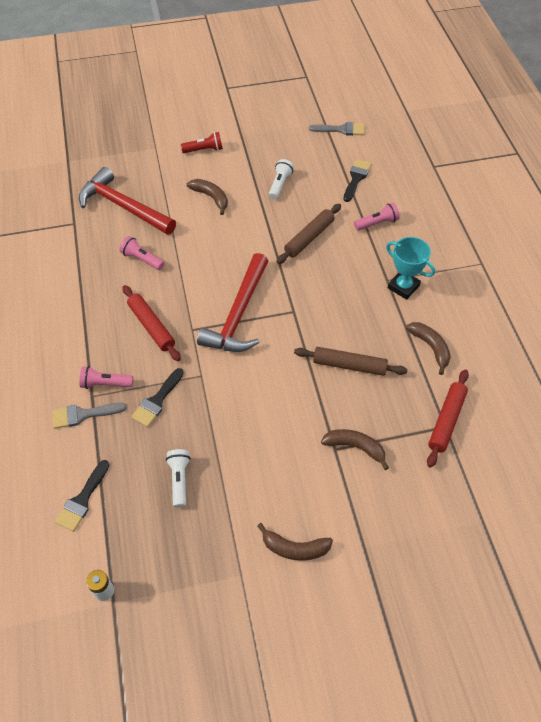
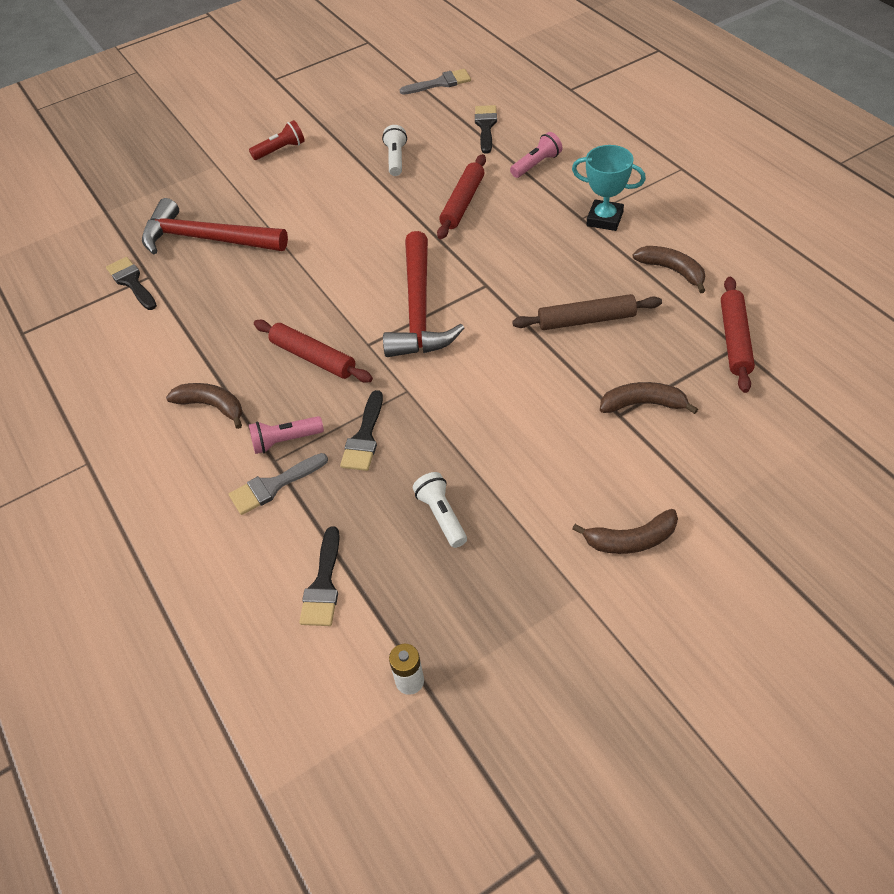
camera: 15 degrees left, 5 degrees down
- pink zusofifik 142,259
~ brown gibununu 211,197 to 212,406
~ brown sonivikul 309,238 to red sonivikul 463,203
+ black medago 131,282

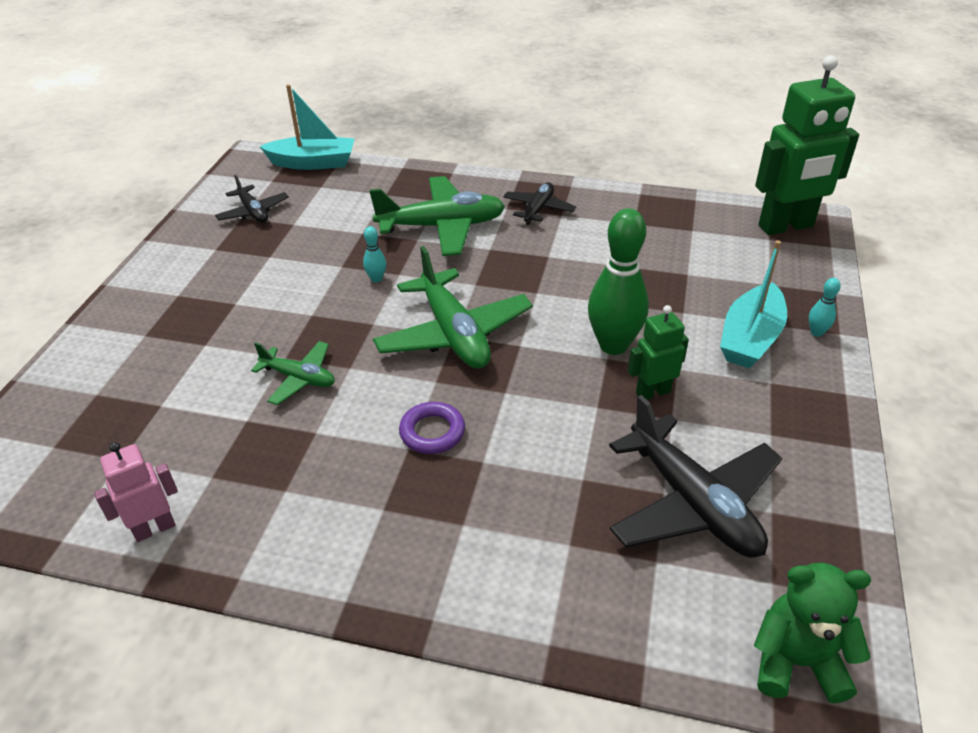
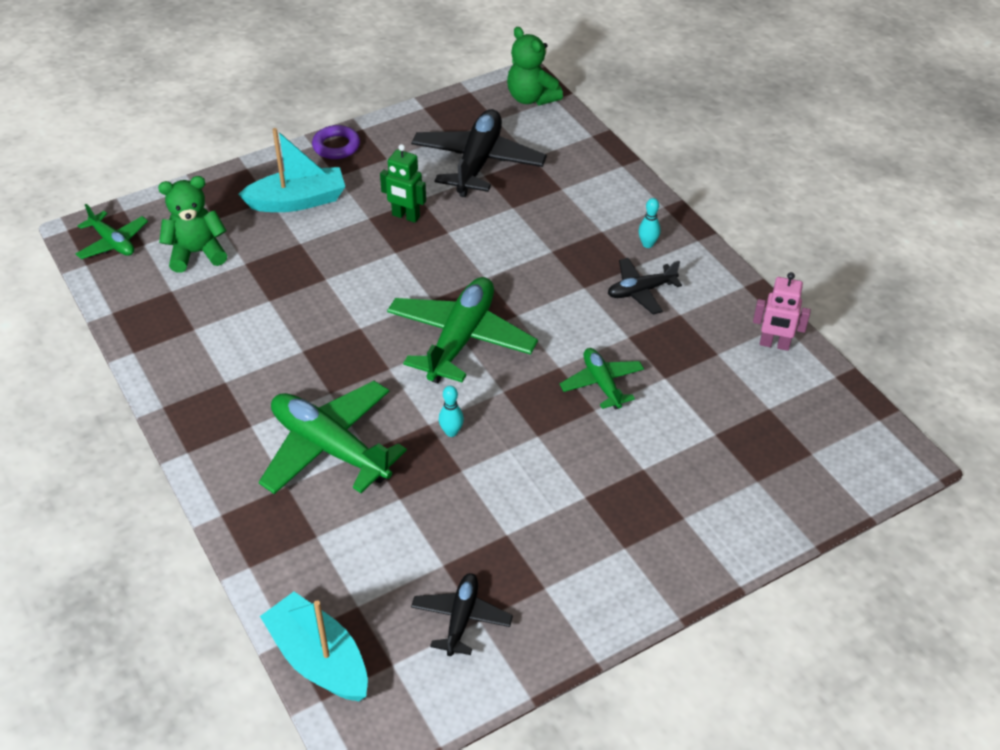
camera: 135 degrees left, 5 degrees up
~ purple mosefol 432,432 to 336,146
~ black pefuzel 538,209 to 641,291
- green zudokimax 613,345
~ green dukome 786,226 to green pefuzel 113,242
~ turquoise zudokimax 816,332 to 647,244
+ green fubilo 197,253

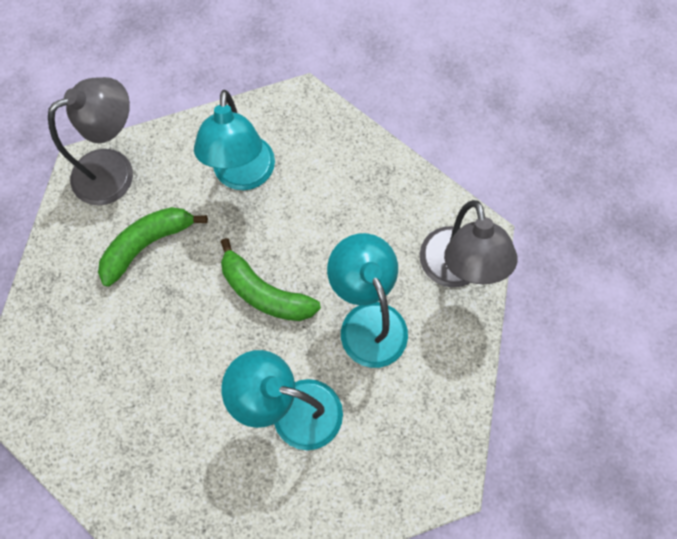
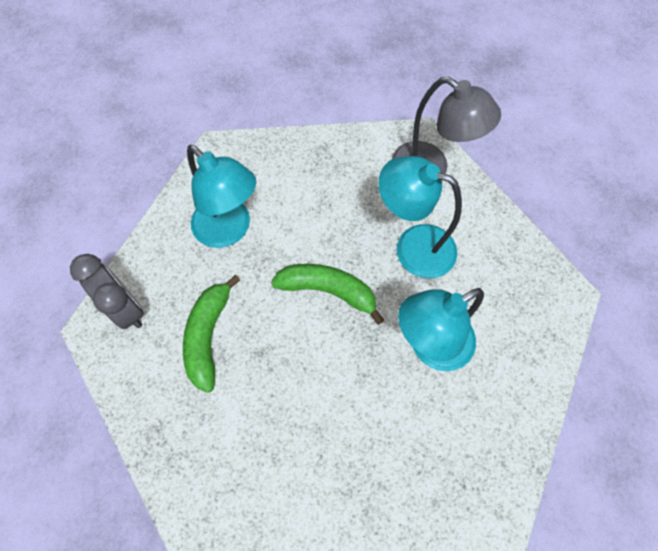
camera: 45 degrees left, 5 degrees down
~ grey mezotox 115,171 to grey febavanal 126,309
~ green gibununu 264,292 = 328,291 150 degrees counterclockwise

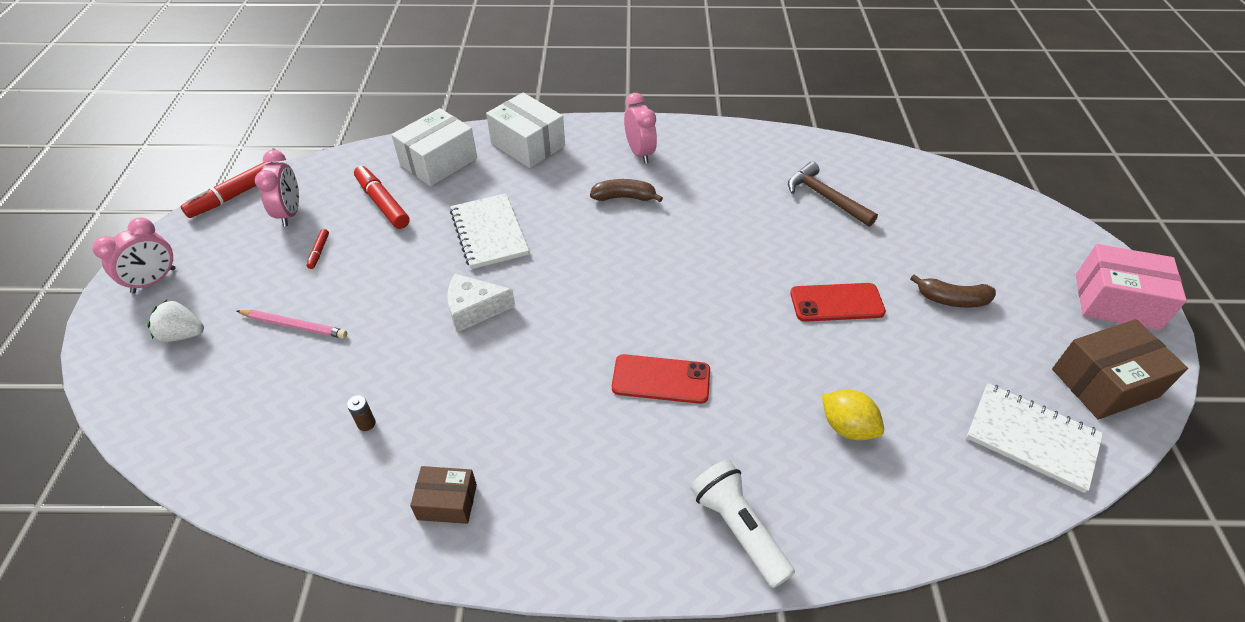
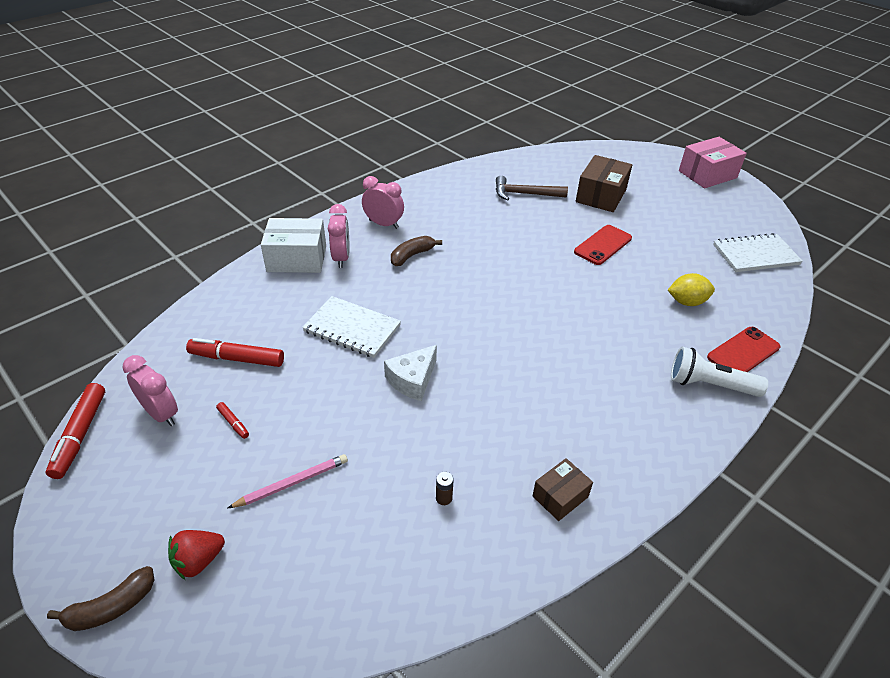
camera: 45 degrees left, 5 degrees down
~ pink febavanal 154,281 to 341,258
~ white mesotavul 183,334 to red mesotavul 199,561
- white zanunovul 439,162
~ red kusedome 661,379 to 743,352
~ brown gibununu 952,300 to 112,607
~ brown zanunovul 1104,382 to 601,196

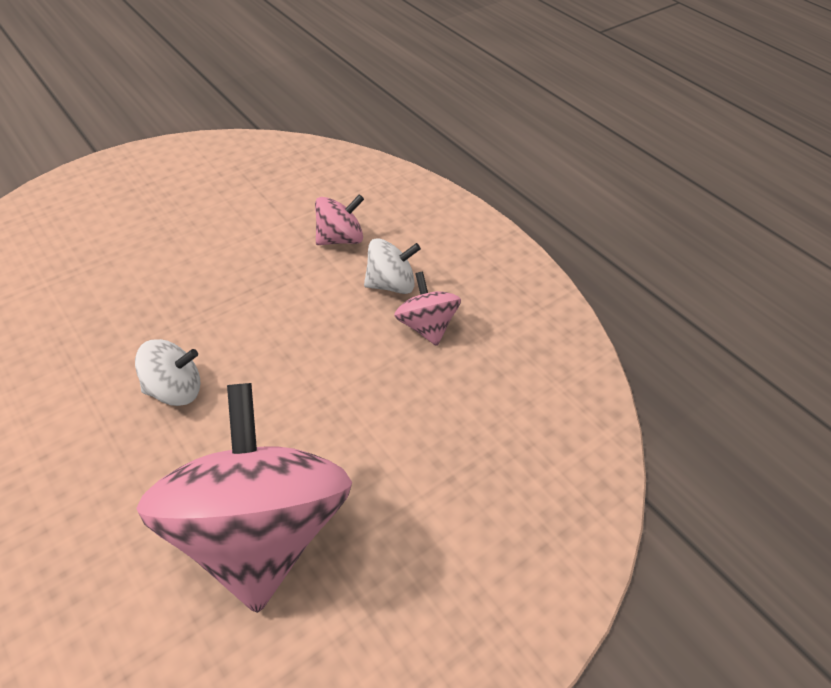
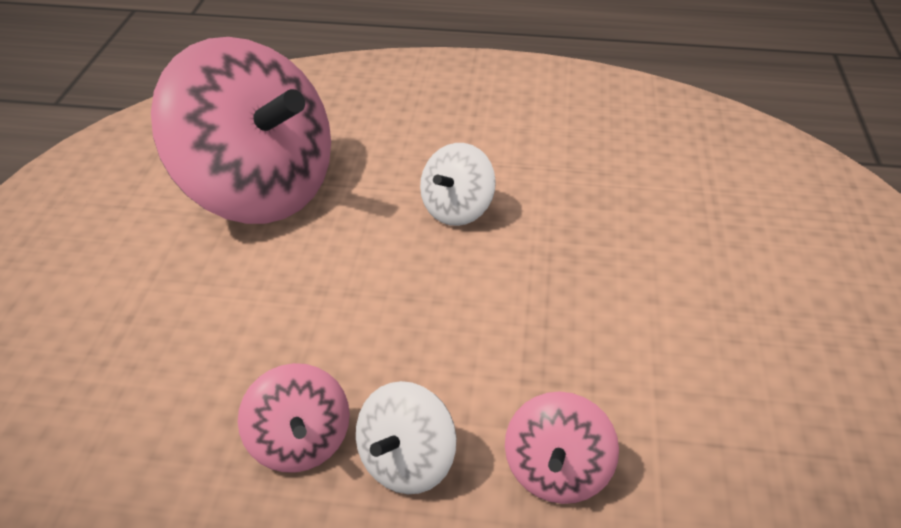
camera: 135 degrees right, 5 degrees down
~ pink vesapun 426,326 = 300,442 45 degrees clockwise

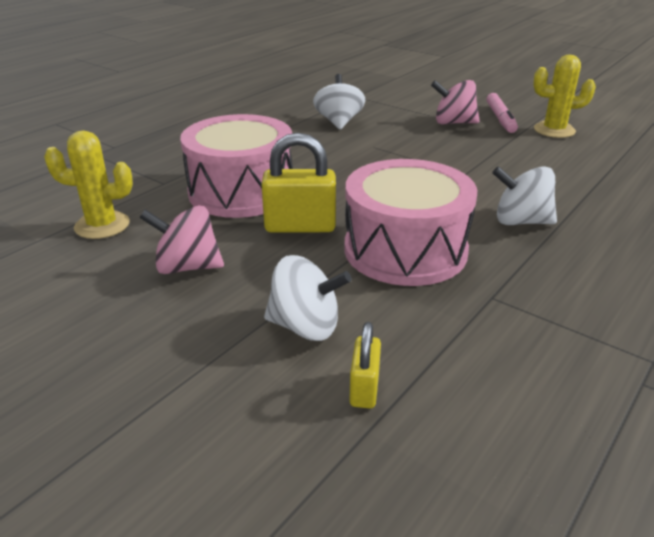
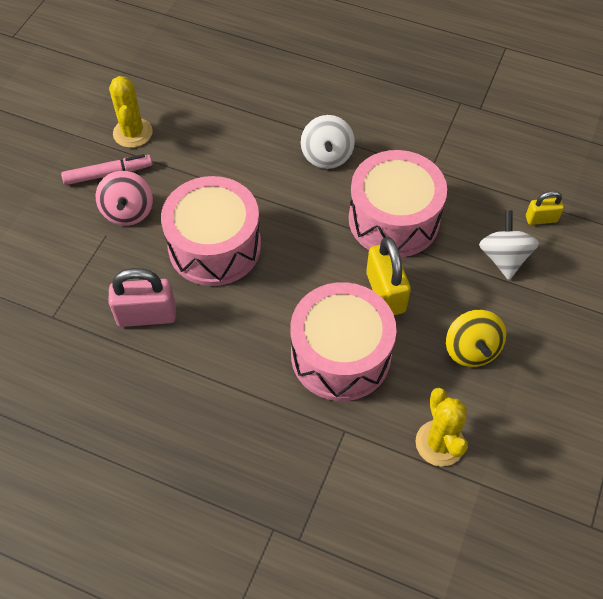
camera: 105 degrees left, 25 degrees up
~ pink vesapun 187,267 to yellow vesapun 471,349
~ white vesapun 339,122 to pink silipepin 146,315
+ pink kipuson 214,246

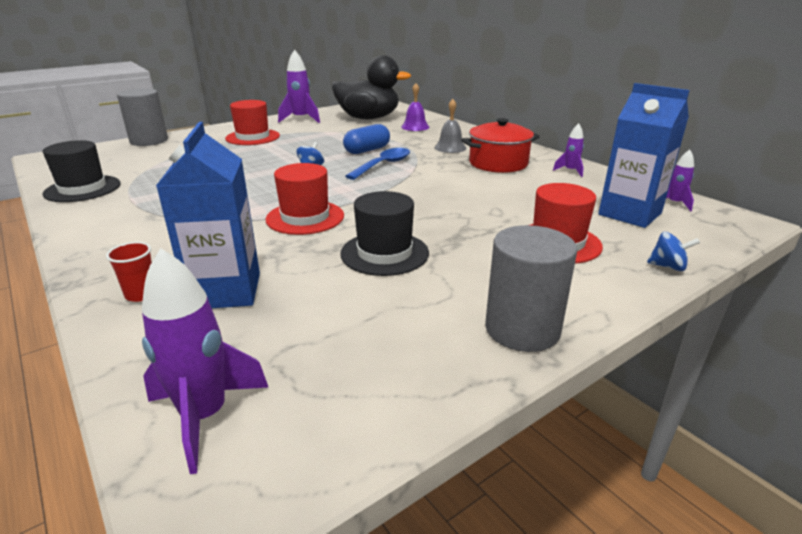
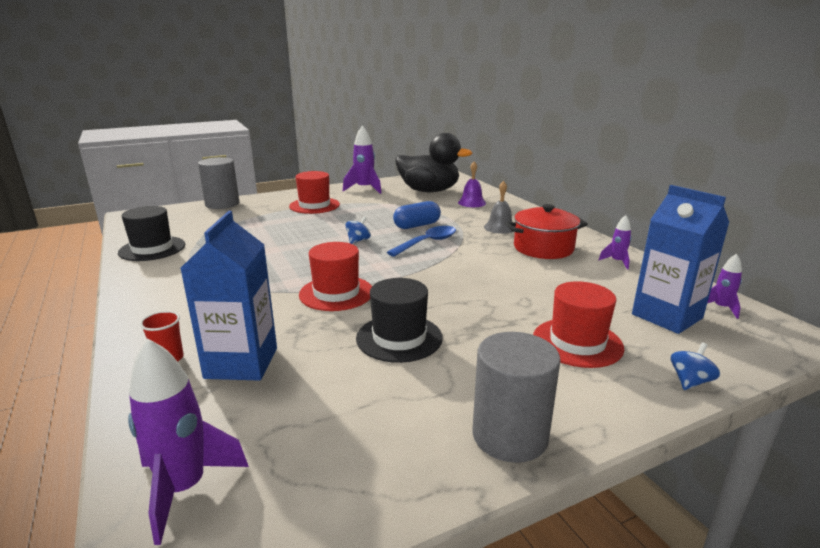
camera: 10 degrees right, 5 degrees down
~ blue vesapun 668,266 = 690,381 75 degrees counterclockwise

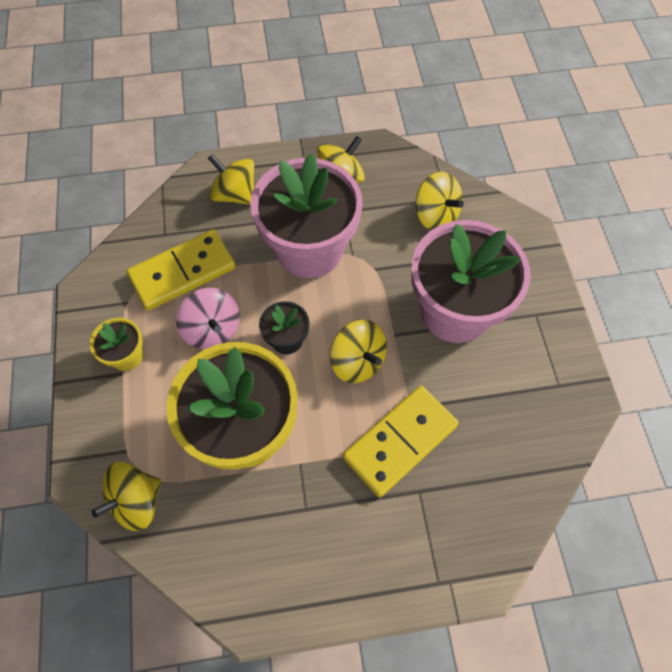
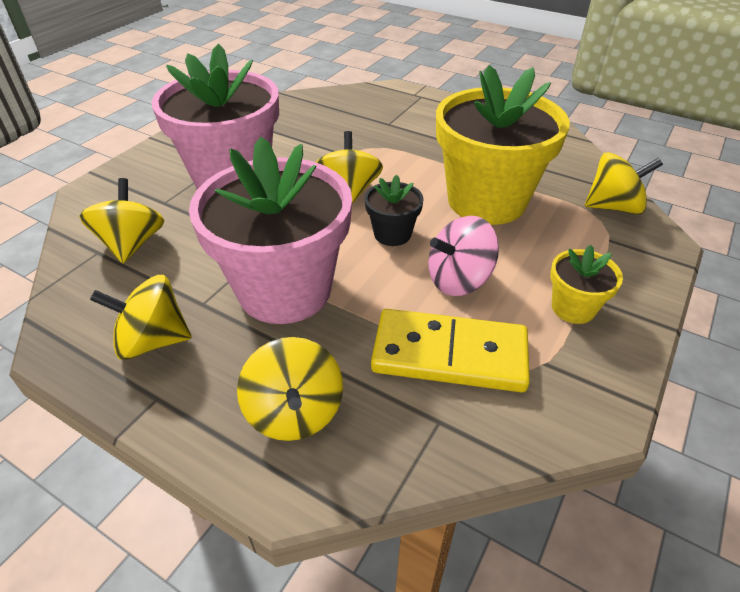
camera: 140 degrees left, 20 degrees down
~ pink vesapun 212,329 = 458,280 120 degrees counterclockwise
- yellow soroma 400,441

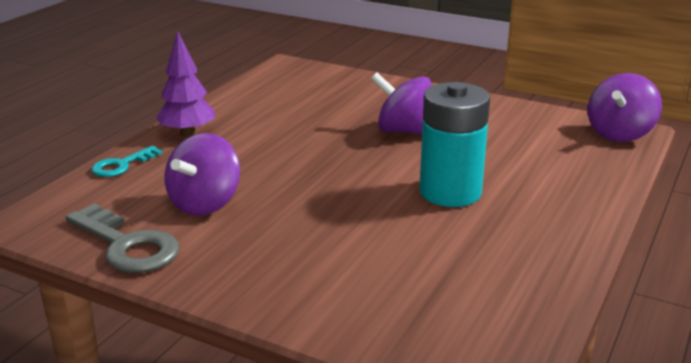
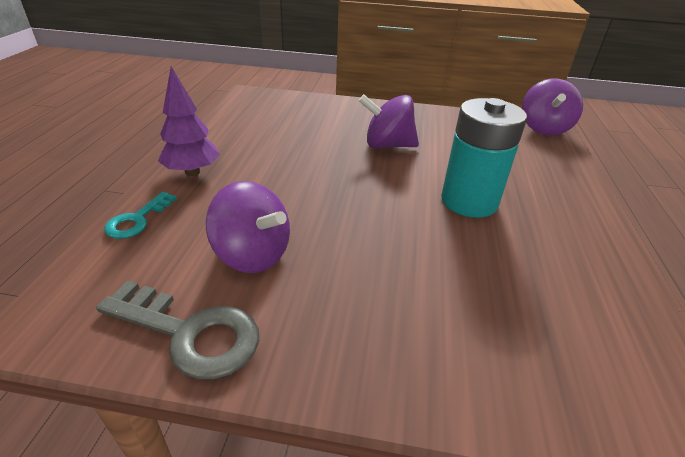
camera: 20 degrees left, 10 degrees up
~ purple vesapun 205,204 = 252,255 60 degrees counterclockwise

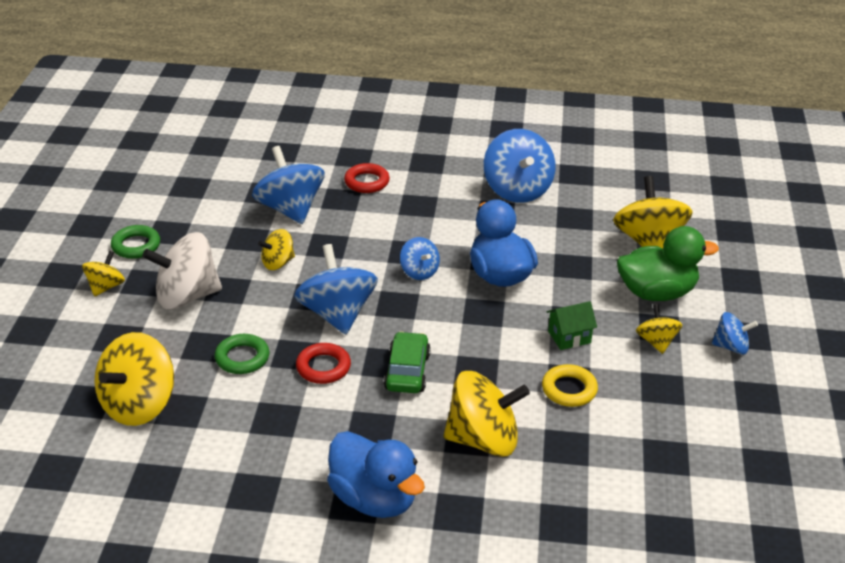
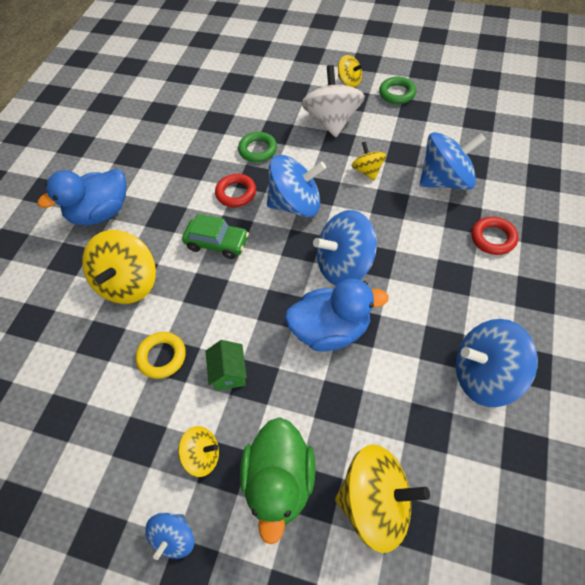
camera: 105 degrees right, 20 degrees up
- yellow vesapun 139,405
~ blue vesapun 419,272 = 344,265 x1.86

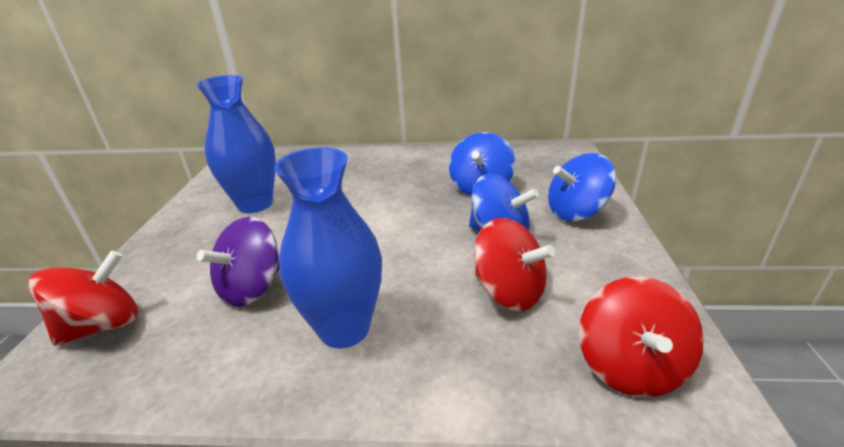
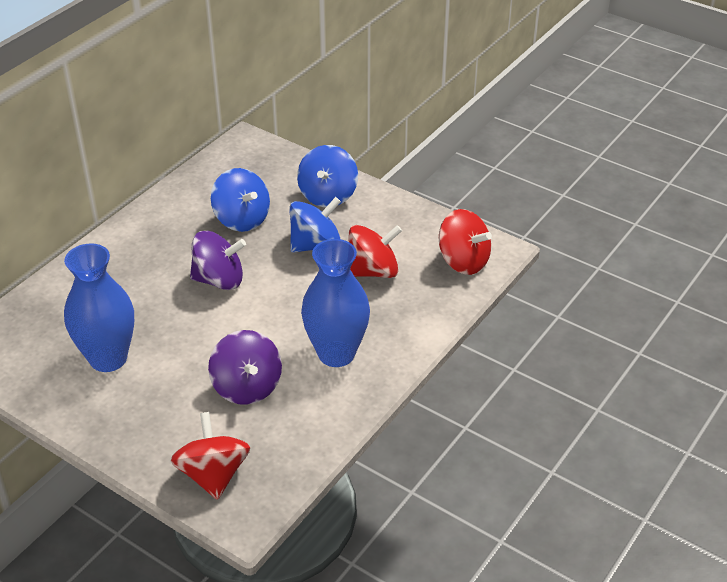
camera: 60 degrees left, 10 degrees up
+ purple vesapun 219,280

